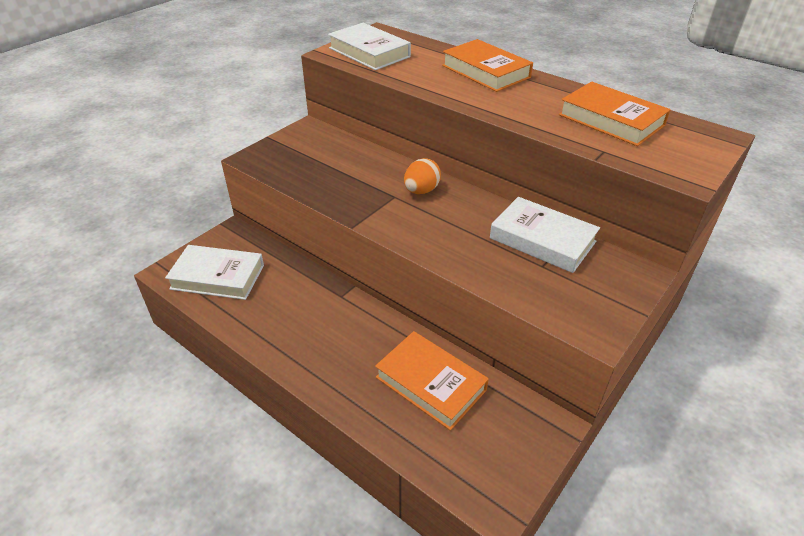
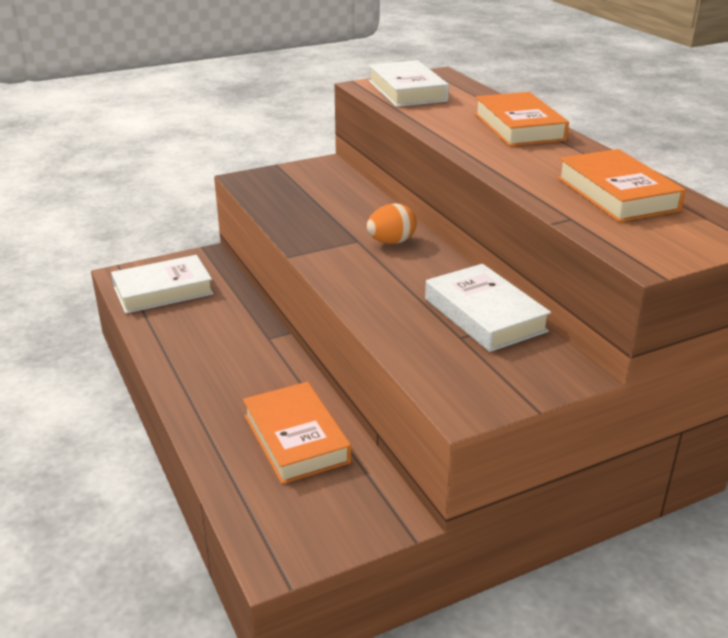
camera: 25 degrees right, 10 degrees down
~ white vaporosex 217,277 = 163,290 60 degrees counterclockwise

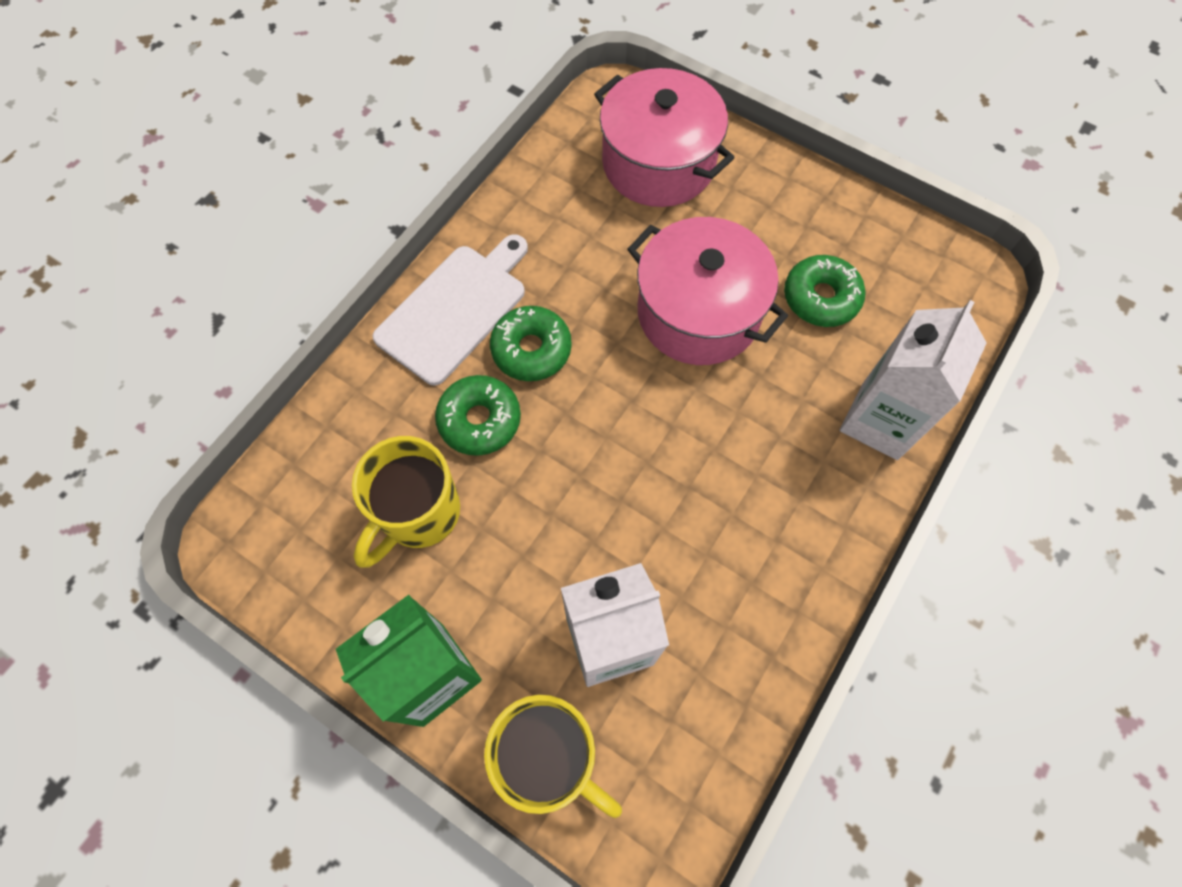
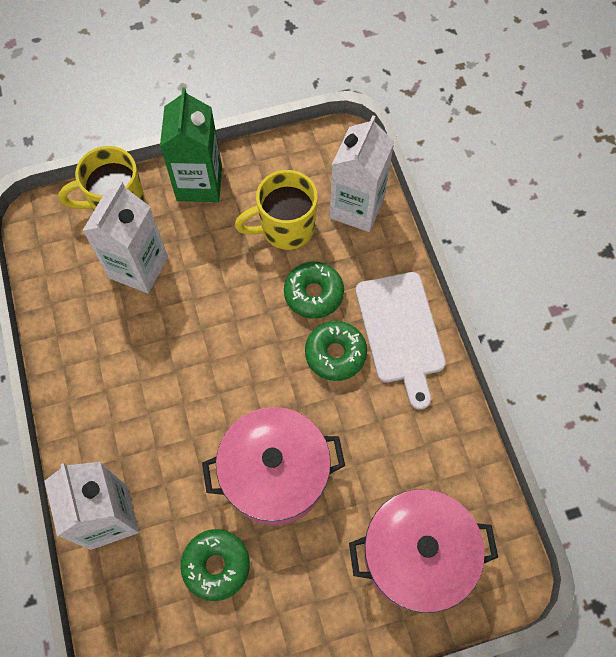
camera: 130 degrees right, 0 degrees up
~ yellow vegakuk 418,514 = 285,228 90 degrees counterclockwise
+ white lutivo 357,208

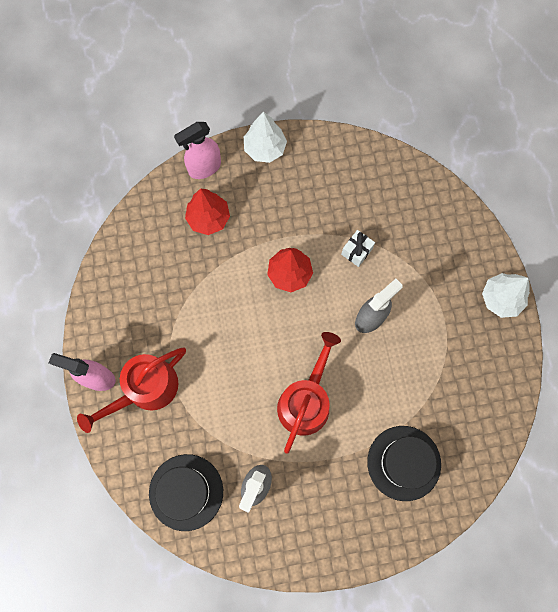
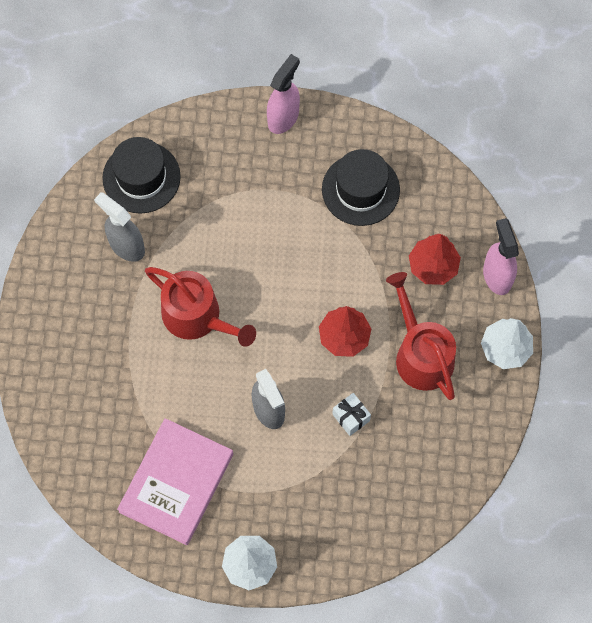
camera: 105 degrees right, 5 degrees down
~ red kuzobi 146,389 to 421,354
~ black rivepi 404,463 to 360,189
+ pink vaporosex 176,483

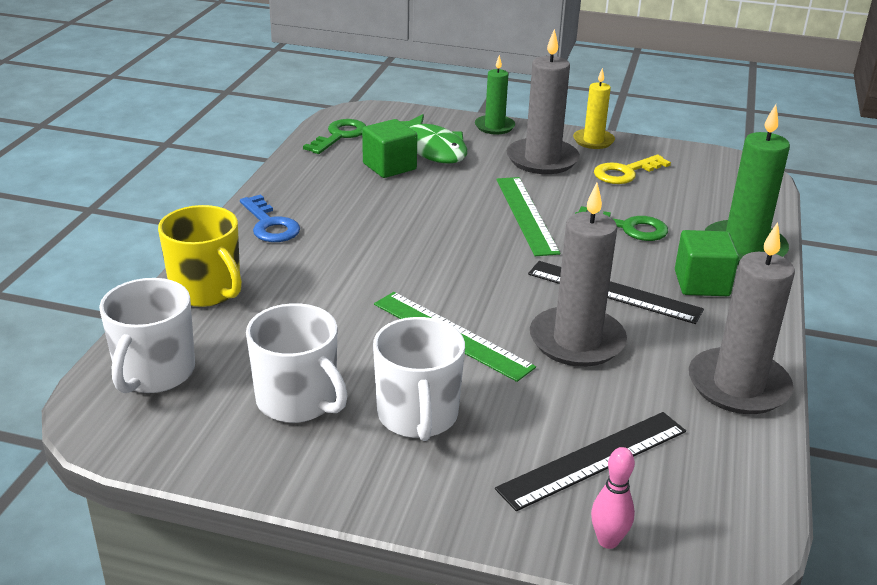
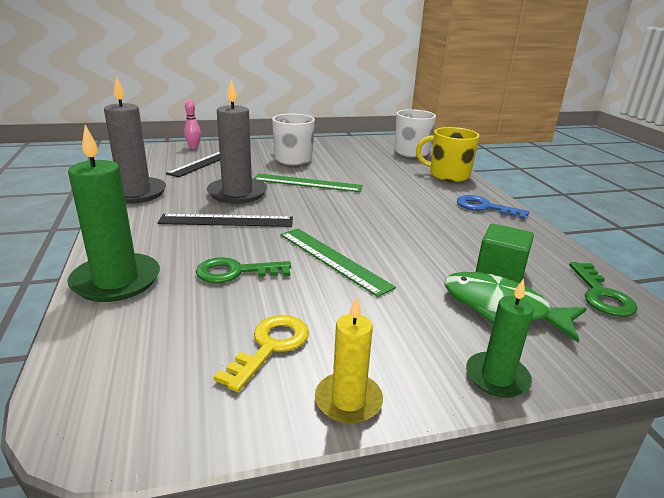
camera: 150 degrees right, 5 degrees down
- white vegakuk 298,400
- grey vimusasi 542,160
- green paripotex 701,283

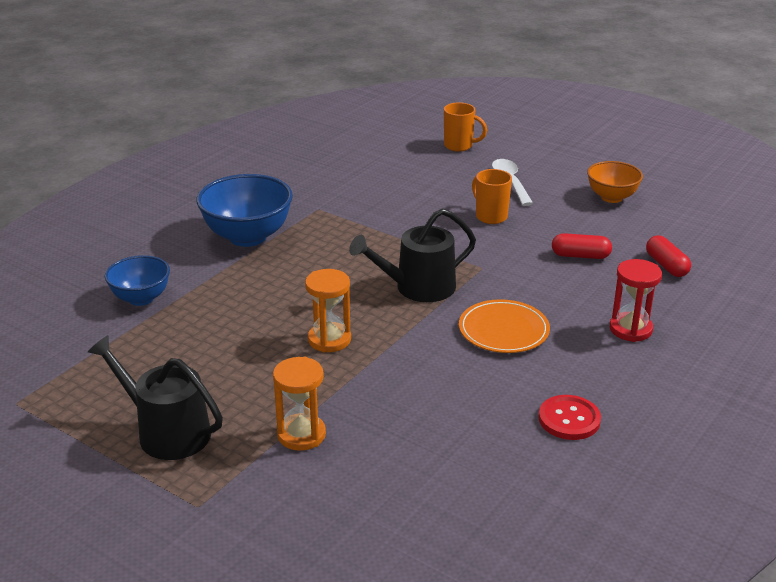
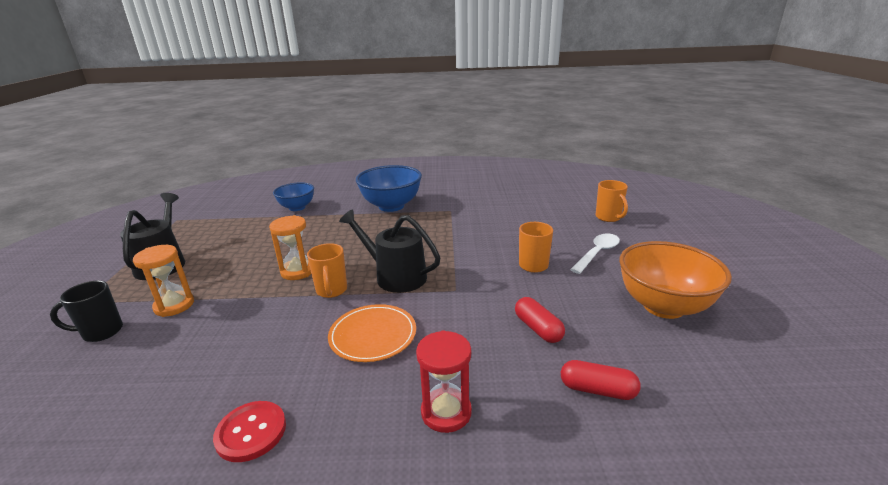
camera: 55 degrees right, 5 degrees down
~ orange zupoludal 611,197 = 663,306 x1.62
~ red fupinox 666,265 = 597,390 75 degrees clockwise
+ black vegakuk 101,332
+ orange vegakuk 331,291

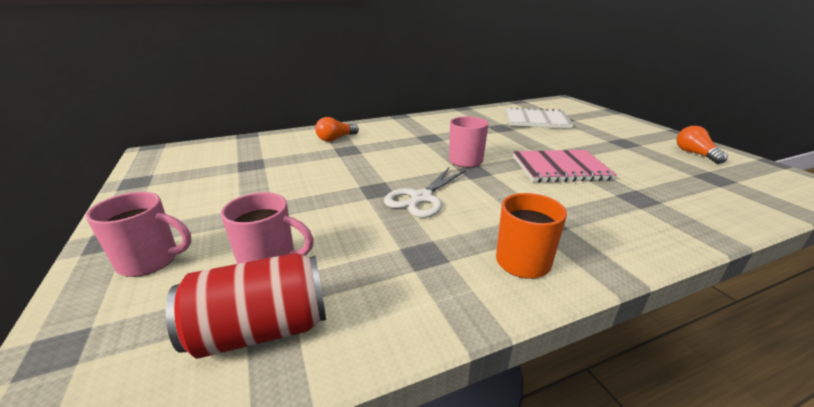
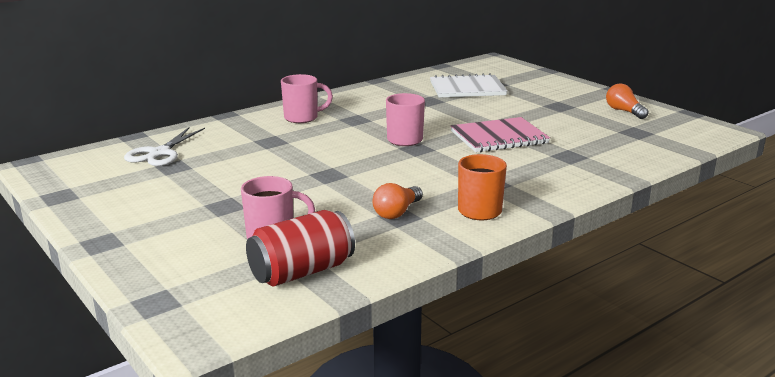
camera: 15 degrees left, 5 degrees down
~ pink vegakuk 151,261 to 302,118
~ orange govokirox 336,139 to 397,212
~ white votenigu 421,198 to 160,153

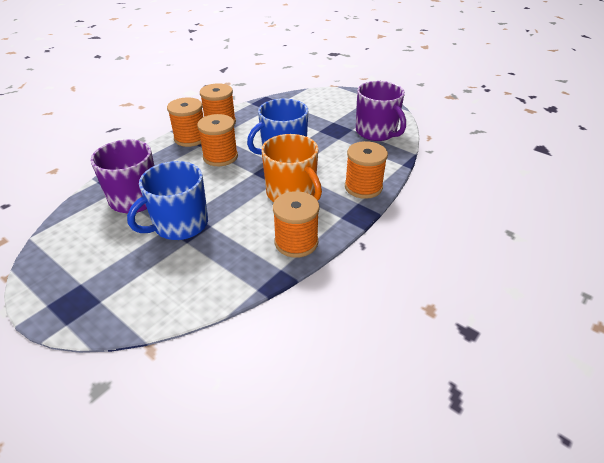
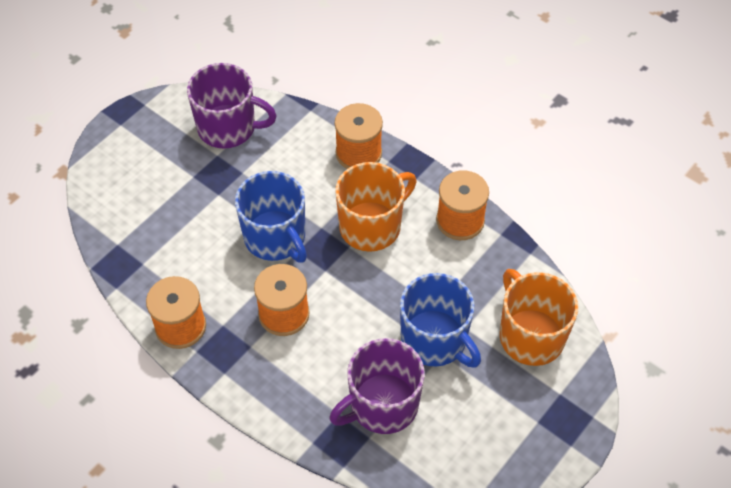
camera: 90 degrees left, 15 degrees up
- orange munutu 190,138
~ purple vegakuk 376,132 = 228,127 45 degrees clockwise
+ orange vegakuk 530,336

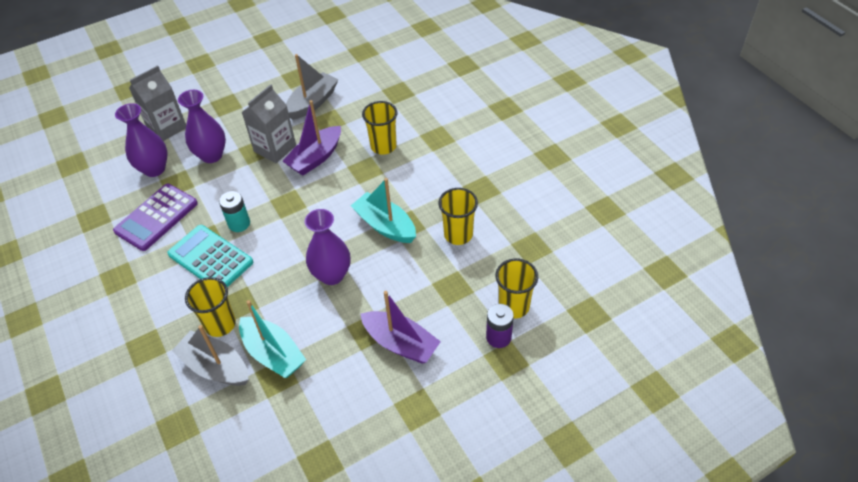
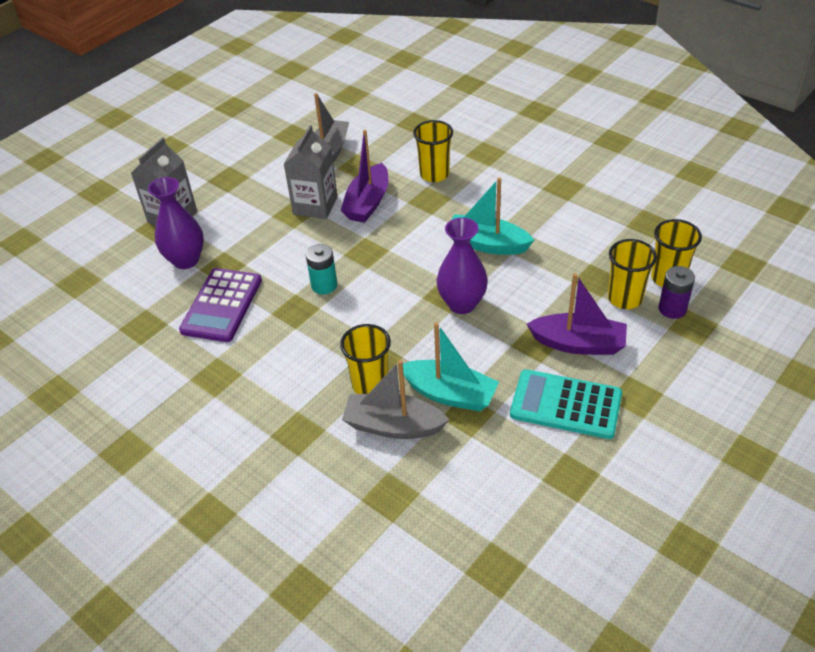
camera: 20 degrees left, 5 degrees down
~ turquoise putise 210,258 to 566,404
- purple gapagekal 211,155
~ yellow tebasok 458,235 to 624,298

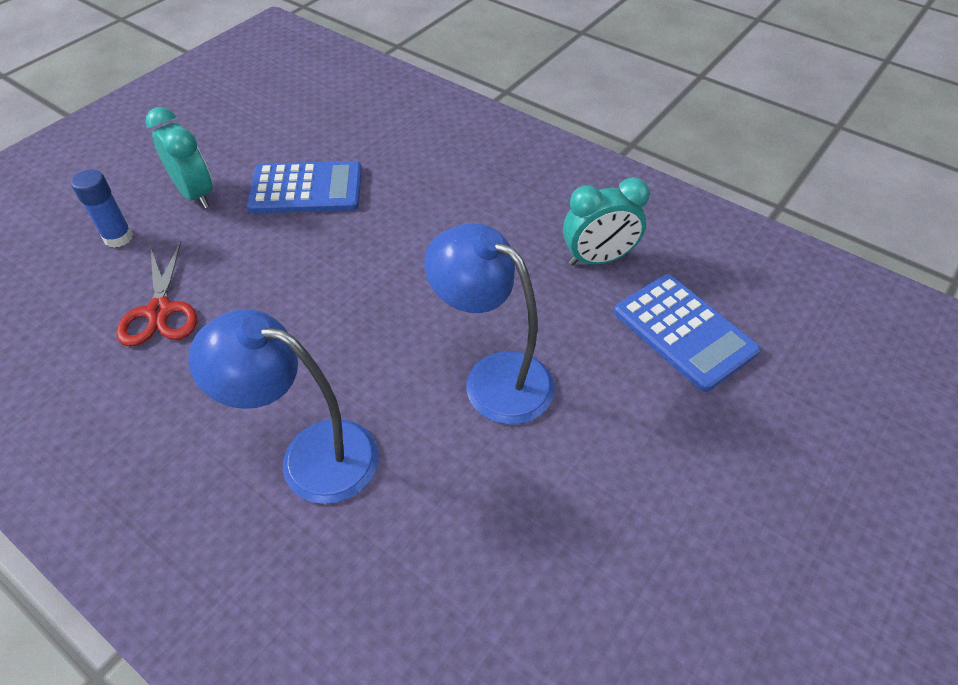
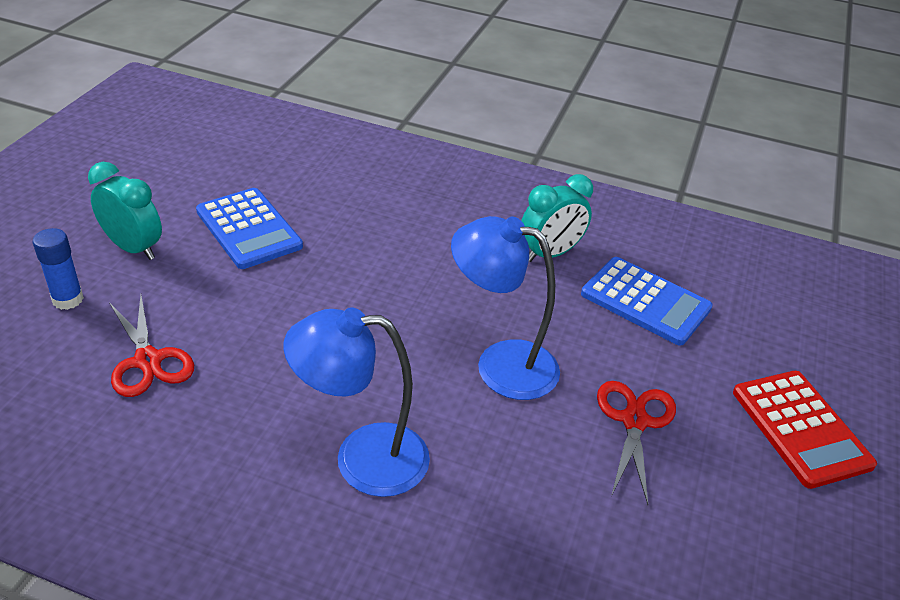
camera: 20 degrees left, 10 degrees down
~ blue putise 306,189 = 249,229 75 degrees clockwise
+ red votenigu 634,421
+ red putise 800,428

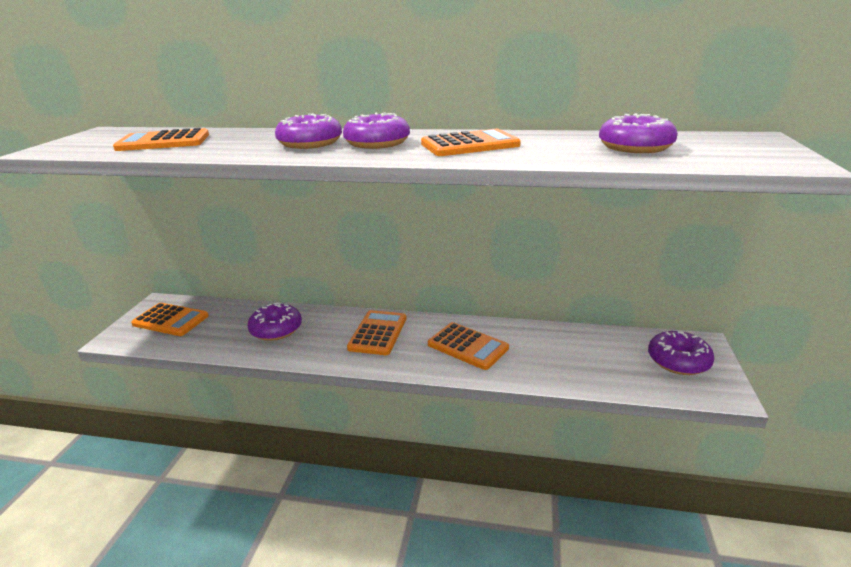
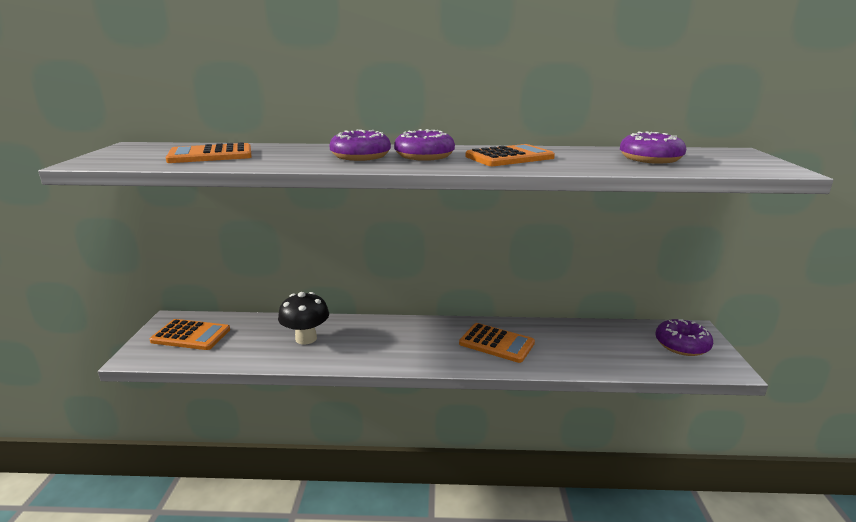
camera: 10 degrees left, 5 degrees down
~ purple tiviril 276,329 to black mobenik 306,338
- orange putise 378,333

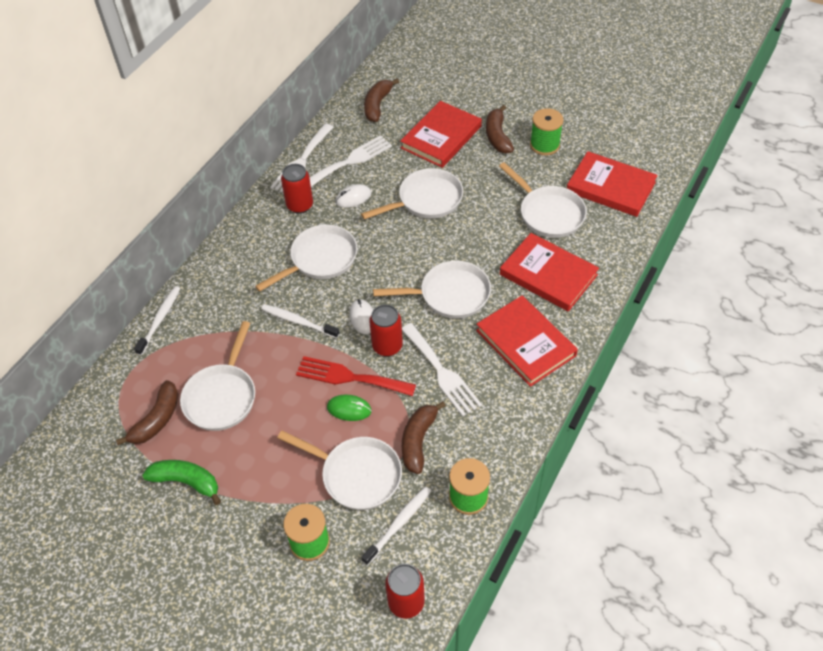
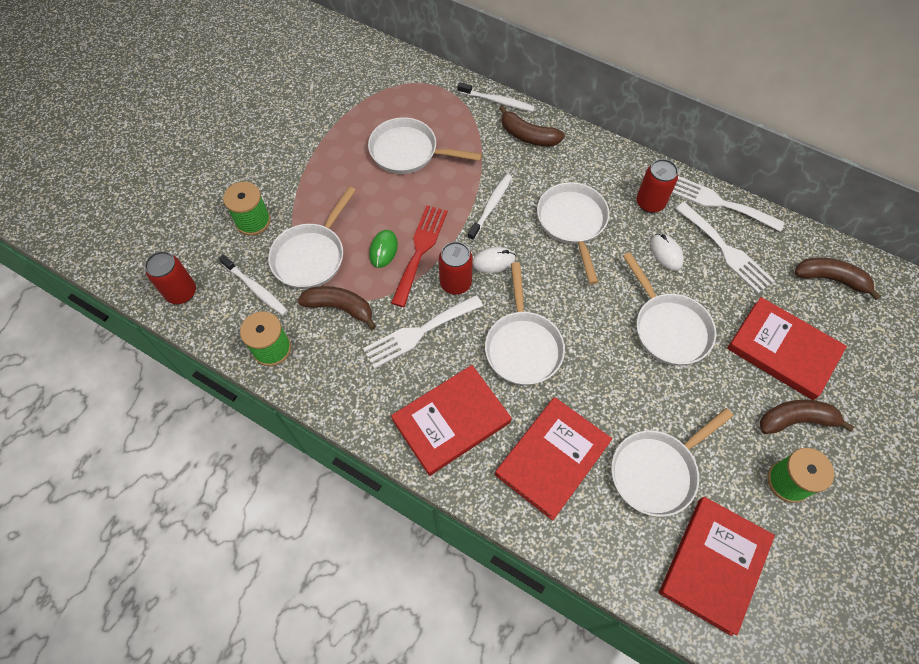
camera: 90 degrees right, 10 degrees up
~ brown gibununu 157,419 to 528,136
- green gibununu 186,482
~ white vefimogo 320,259 = 572,223 150 degrees counterclockwise

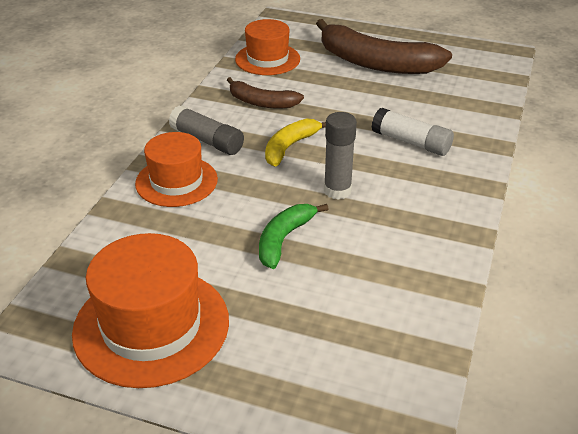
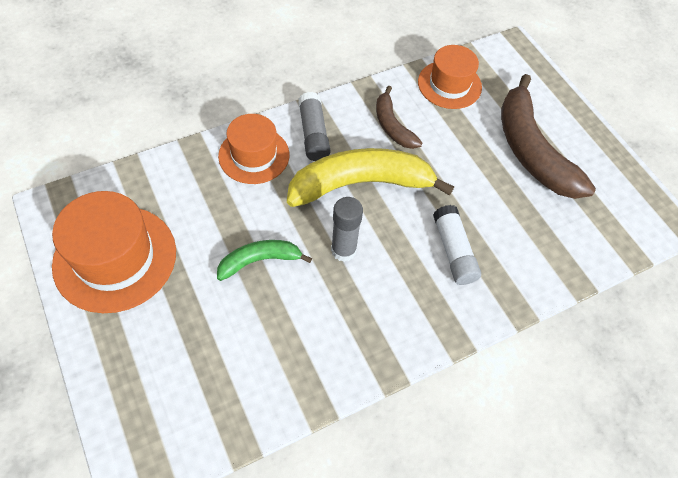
camera: 40 degrees right, 20 degrees up
~ yellow gibununu 290,147 = 360,184 x1.88

